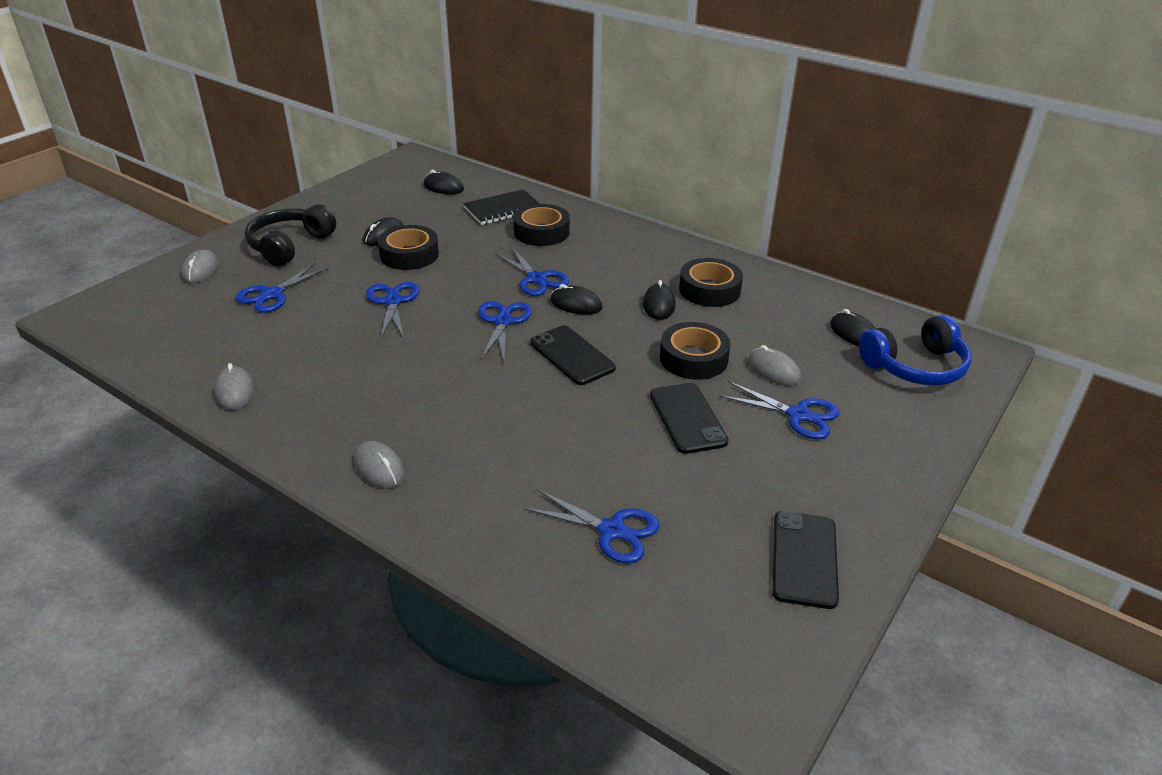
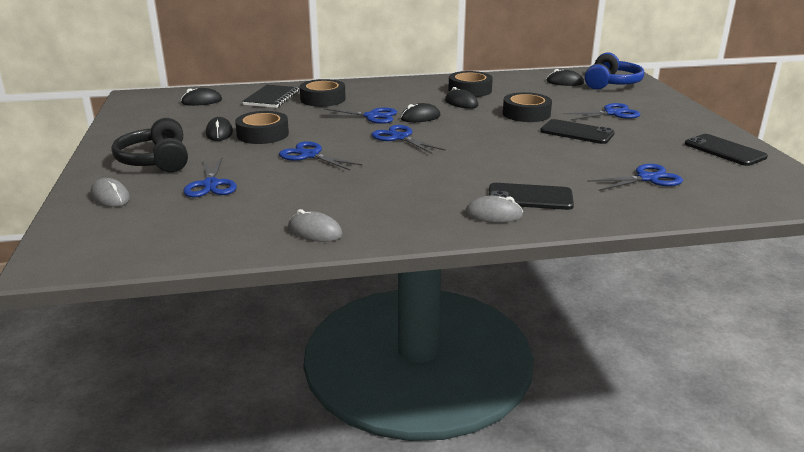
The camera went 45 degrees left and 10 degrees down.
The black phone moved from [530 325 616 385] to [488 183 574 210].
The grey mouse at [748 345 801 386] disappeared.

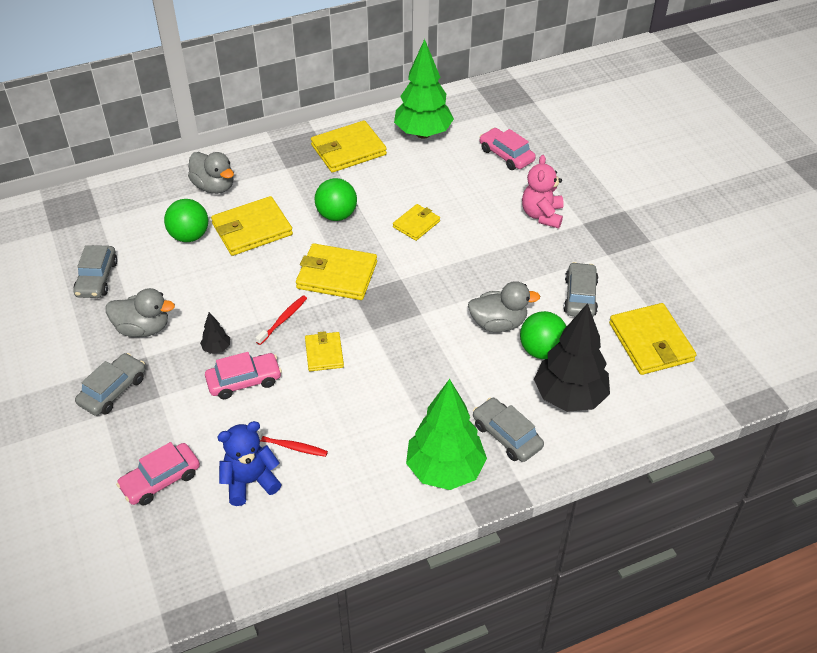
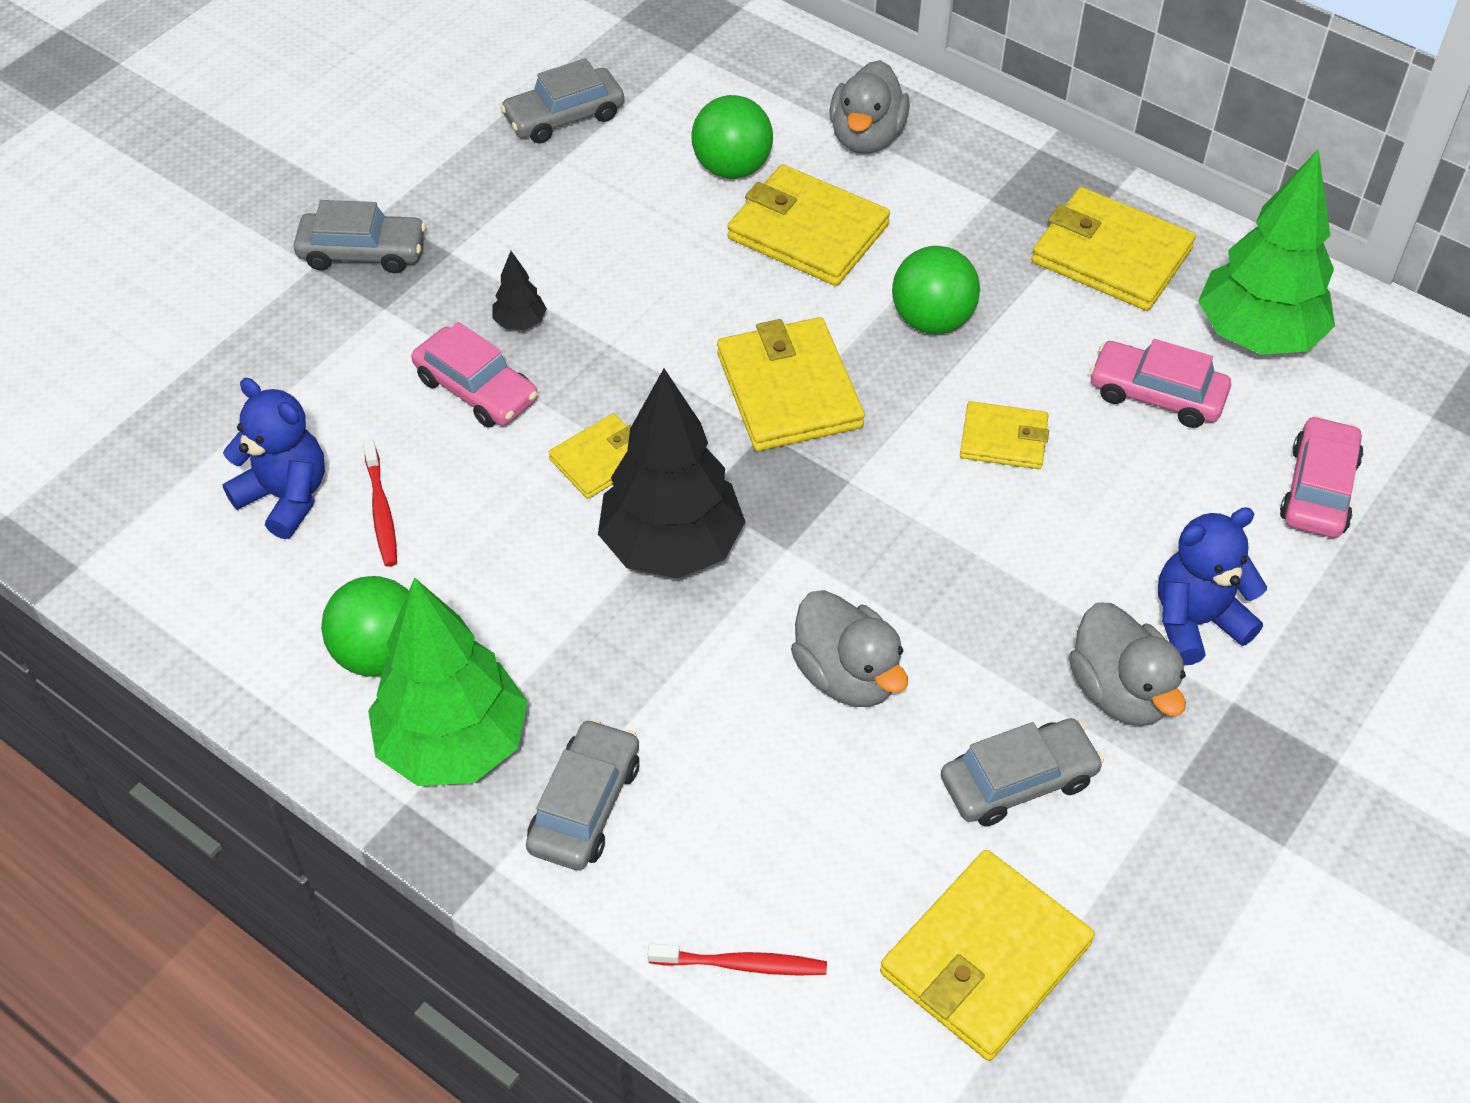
The camera went 60 degrees right and 5 degrees up.
The pink teddy bear at [522 155 564 228] became the blue teddy bear at [1158 507 1267 665].
The grey duck moved from [106 288 175 337] to [1069 602 1186 726].
The red toothbrush moved from [256 295 307 345] to [648 944 827 976].
The black tree moved from [534 303 610 412] to [598 369 745 578].
The green ball moved from [520 311 567 359] to [321 576 409 677].
The pink car moved from [116 442 200 506] to [1089 339 1231 428].

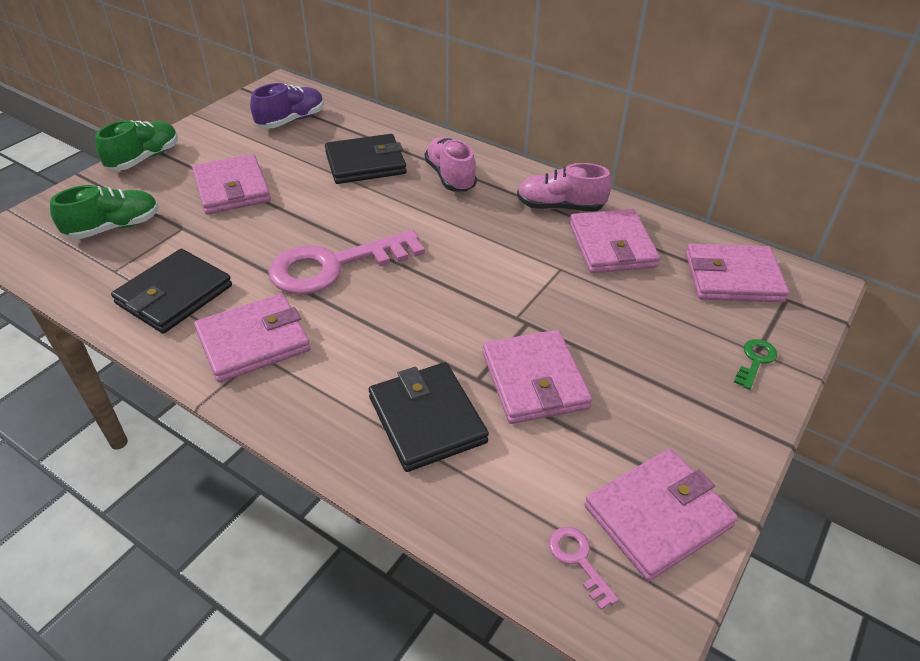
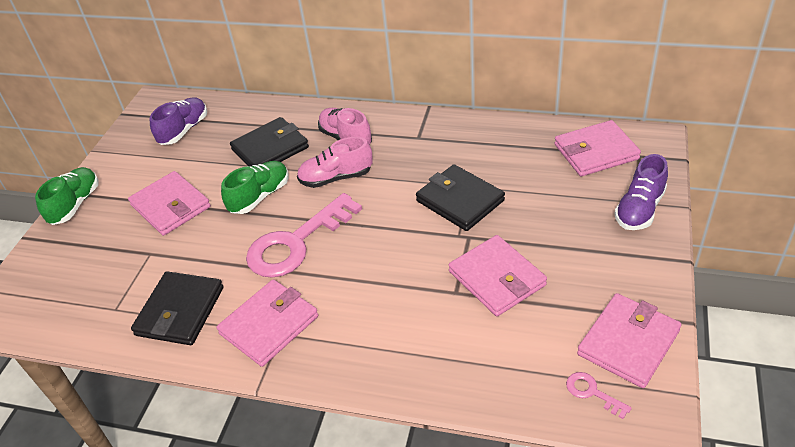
The camera went 15 degrees left and 0 degrees up.
The pink shoe moved from [517 163 612 212] to [297 137 373 188].
The green shoe moved from [50 185 159 239] to [221 161 289 214].
The pink wallet at [570 209 660 273] disappeared.
The green key at [734 339 777 390] was replaced by the purple shoe at [614 154 668 230].
The black wallet moved from [369 362 489 472] to [416 164 505 231].

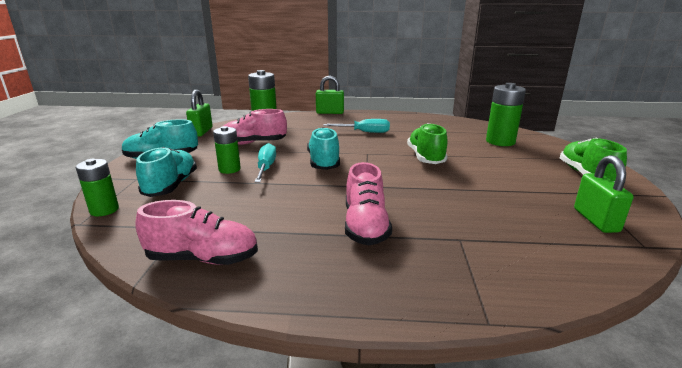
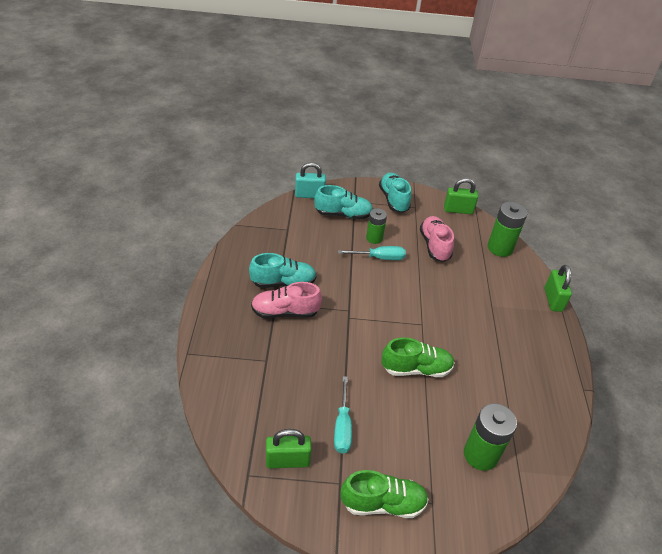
The camera went 85 degrees right and 20 degrees up.
The turquoise screwdriver moved from [323 119 390 133] to [334 376 352 454].
The turquoise shoe moved from [307 127 340 170] to [249 253 317 288].
The green battery at [76 159 119 216] was replaced by the turquoise padlock at [295 162 326 198].
The pink shoe at [135 200 258 265] disappeared.

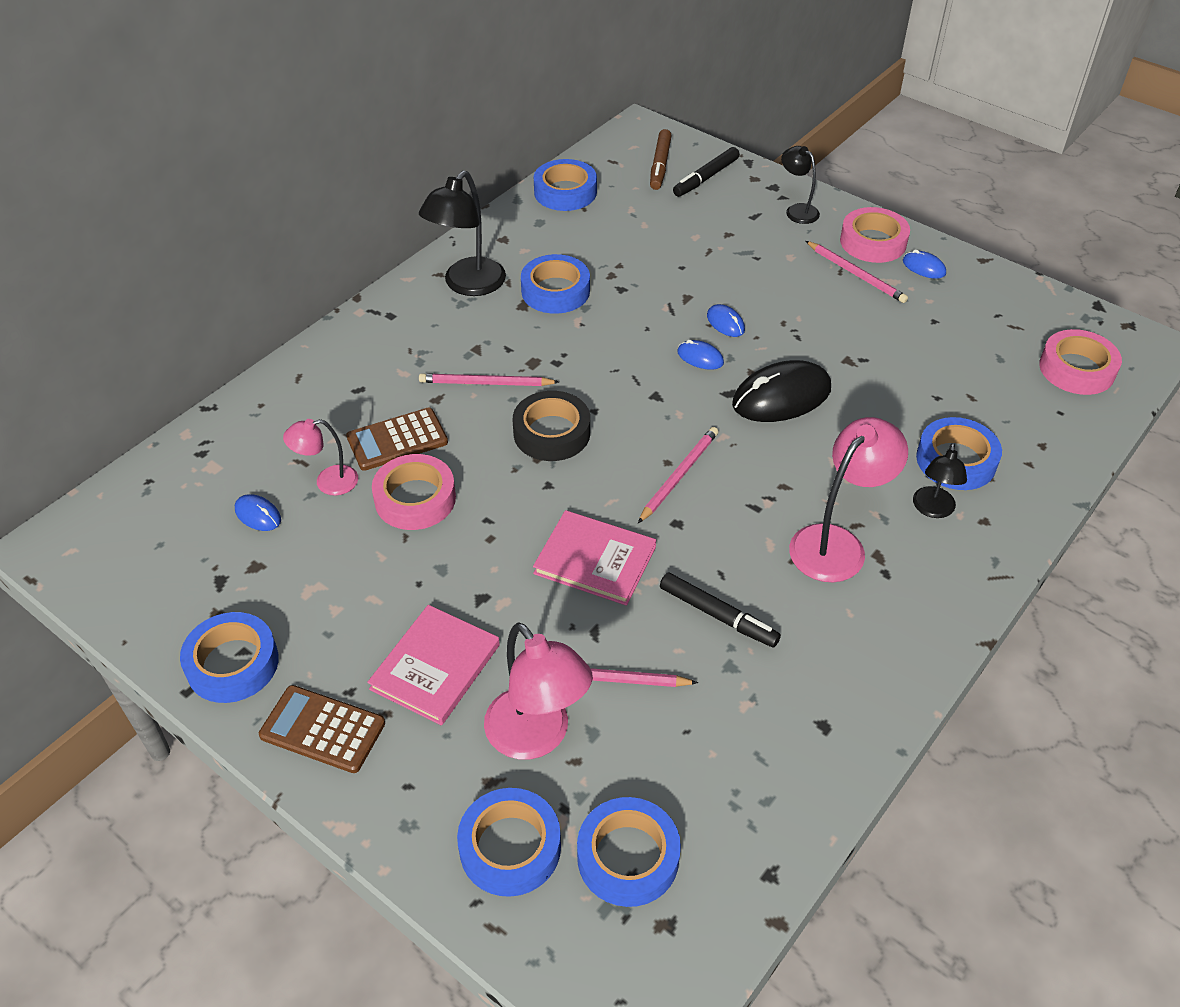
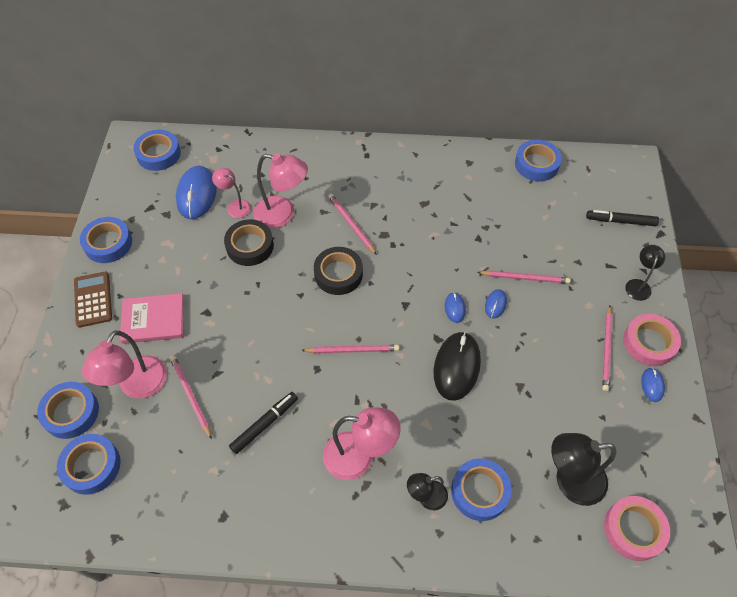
The camera went 55 degrees right and 10 degrees up.
The brown marker at [650 129 672 190] disappeared.
The black lamp moved from [419 170 506 296] to [551 433 616 506].
The blue tape moved from [521 254 590 314] to [133 130 181 171].
The black mouse at [732 360 831 422] turned 75 degrees clockwise.
The brown calculator at [346 408 448 471] was replaced by the pink lamp at [253 153 308 228].
The pink tape at [372 454 456 530] became the black tape at [224 219 274 266].
The blue mouse at [235 494 281 531] changed to 2.08 times the size.
The pink book at [533 510 656 606] disappeared.
The black marker at [660 572 781 647] turned 135 degrees counterclockwise.
The pink pencil at [477 270 571 284] appeared.

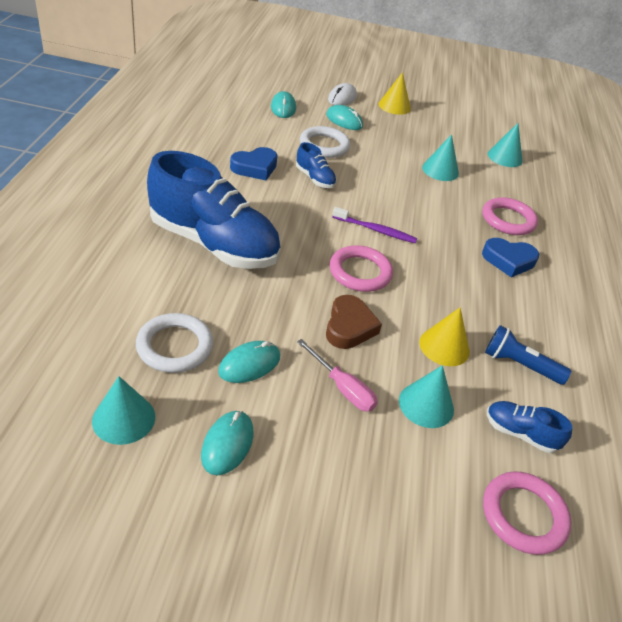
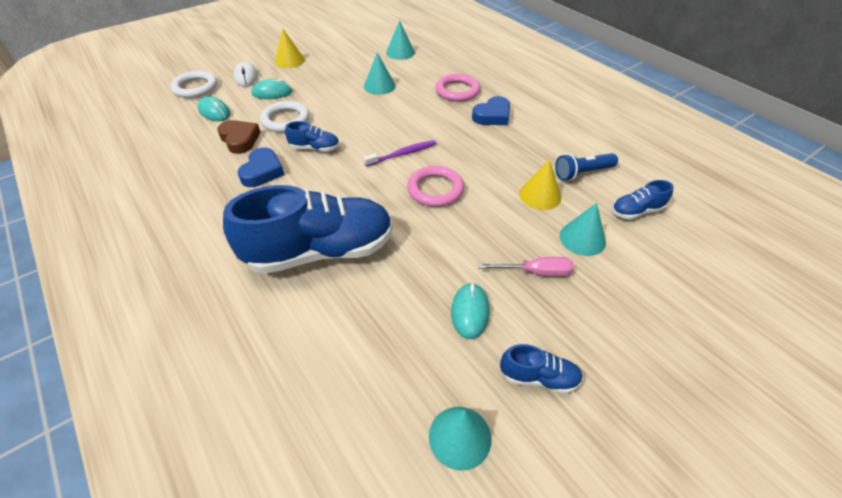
The camera went 40 degrees left and 5 degrees up.
The brown heart moved from [326 295 382 349] to [217 120 261 154].
The white ring moved from [136 313 214 373] to [170 71 217 98].
The turquoise mouse at [201 411 254 475] was replaced by the blue shoe at [500 344 583 394].
The pink ring at [483 471 571 555] disappeared.

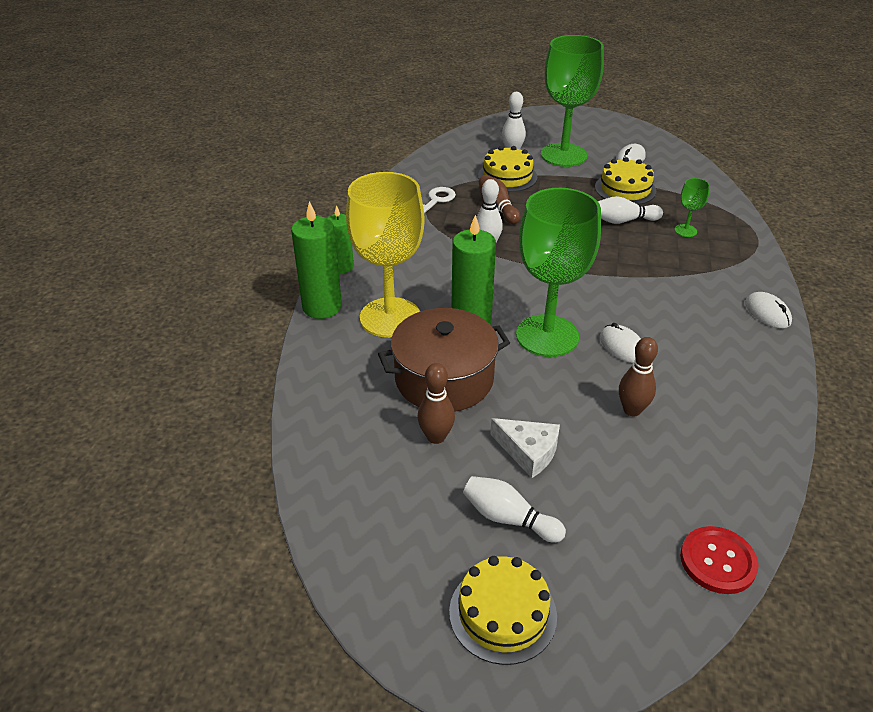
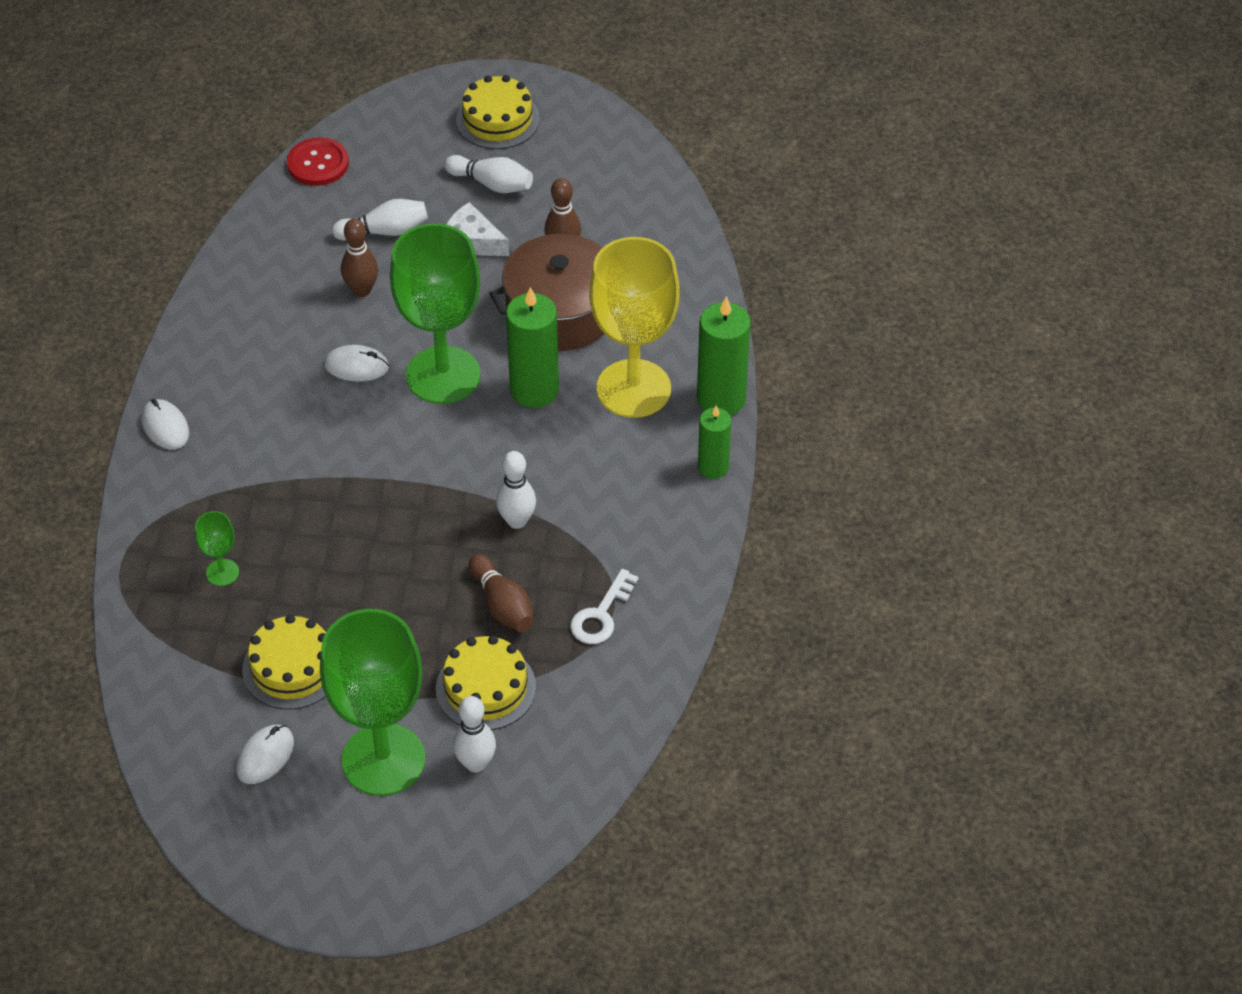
The camera went 175 degrees right and 10 degrees up.
The white bowling pin moved from [598 196 663 224] to [332 199 428 240].
The white mouse at [600 323 641 363] turned 45 degrees counterclockwise.

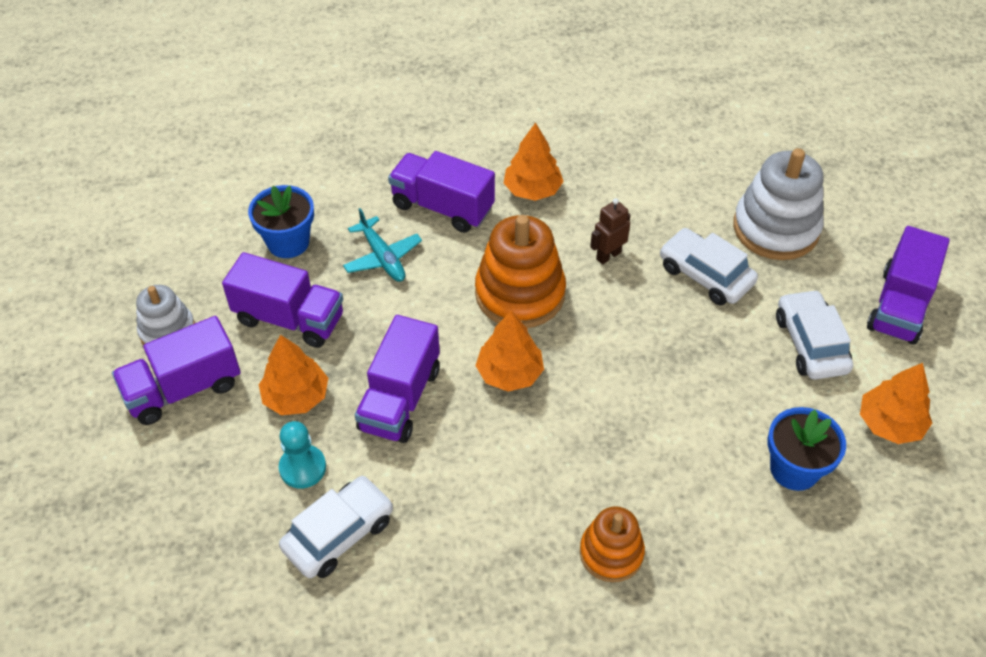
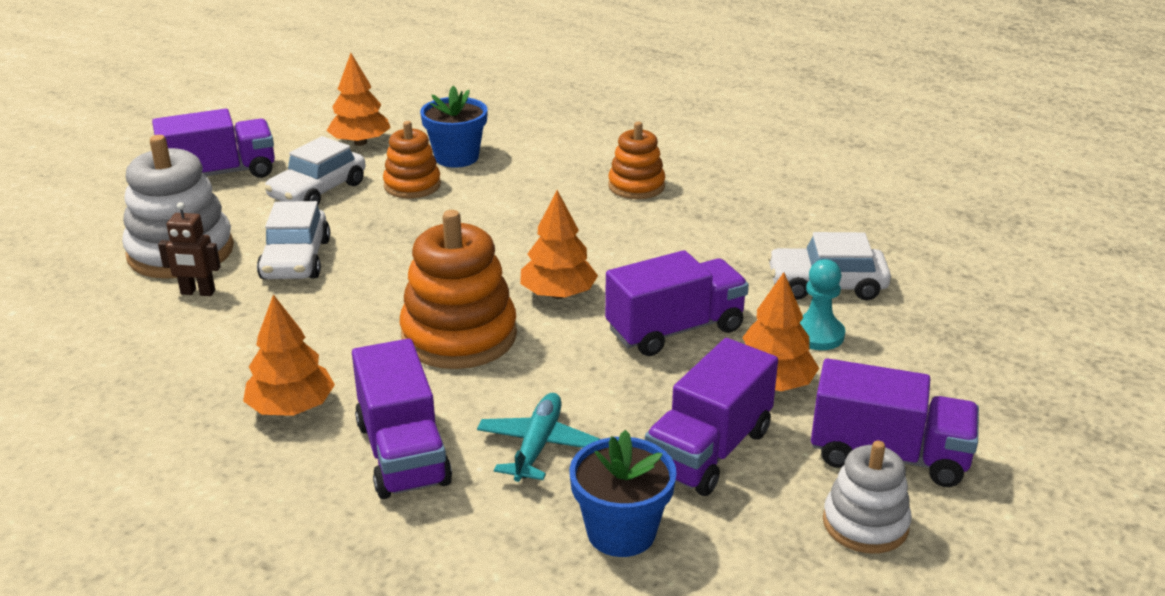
The camera went 135 degrees left and 20 degrees down.
The brown robot moved from [590 198 631 265] to [158 202 221 296].
The purple truck at [222 252 343 348] turned 120 degrees counterclockwise.
The orange stacking toy at [383 121 441 198] appeared.

